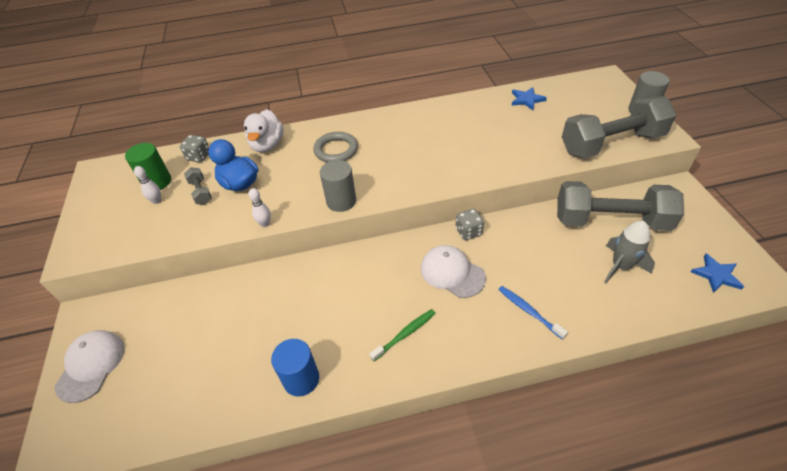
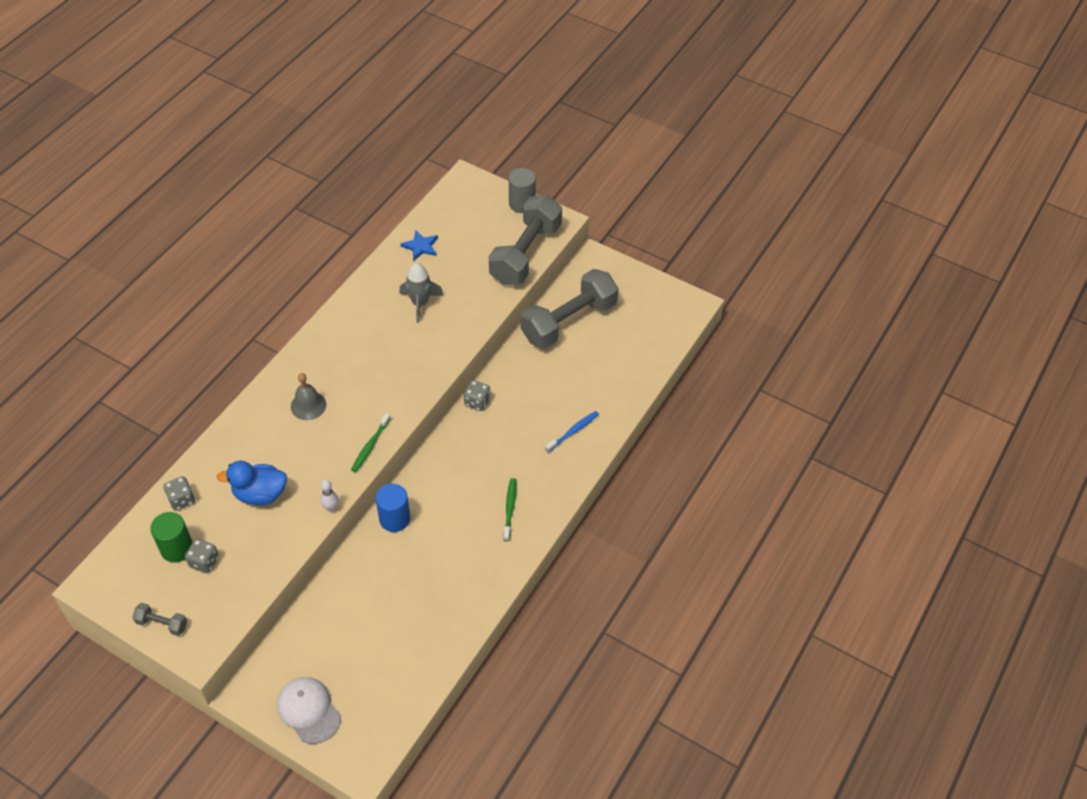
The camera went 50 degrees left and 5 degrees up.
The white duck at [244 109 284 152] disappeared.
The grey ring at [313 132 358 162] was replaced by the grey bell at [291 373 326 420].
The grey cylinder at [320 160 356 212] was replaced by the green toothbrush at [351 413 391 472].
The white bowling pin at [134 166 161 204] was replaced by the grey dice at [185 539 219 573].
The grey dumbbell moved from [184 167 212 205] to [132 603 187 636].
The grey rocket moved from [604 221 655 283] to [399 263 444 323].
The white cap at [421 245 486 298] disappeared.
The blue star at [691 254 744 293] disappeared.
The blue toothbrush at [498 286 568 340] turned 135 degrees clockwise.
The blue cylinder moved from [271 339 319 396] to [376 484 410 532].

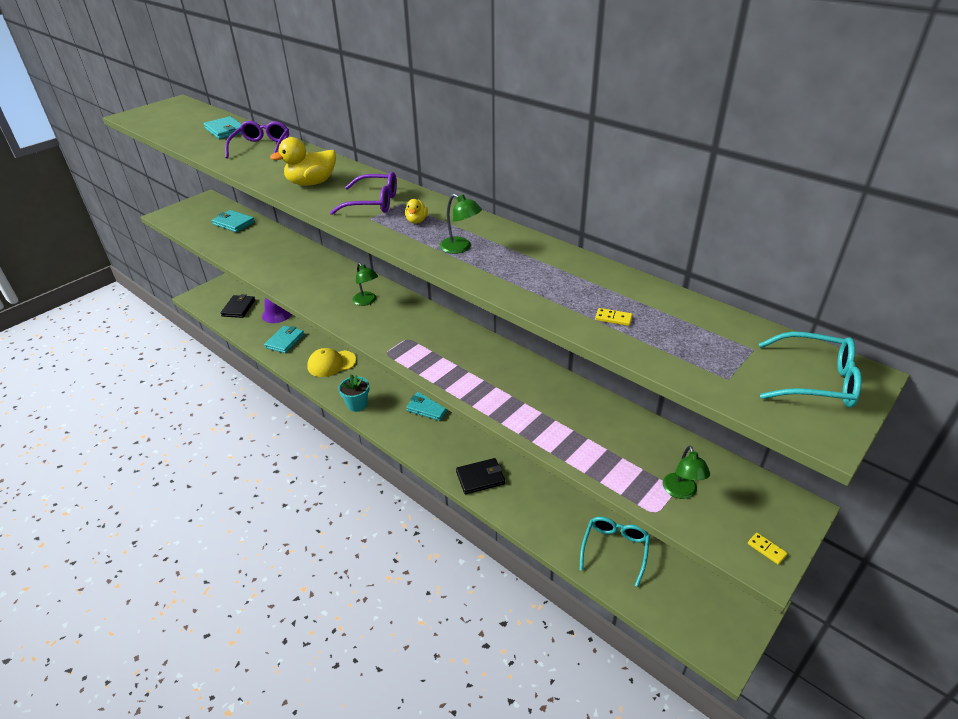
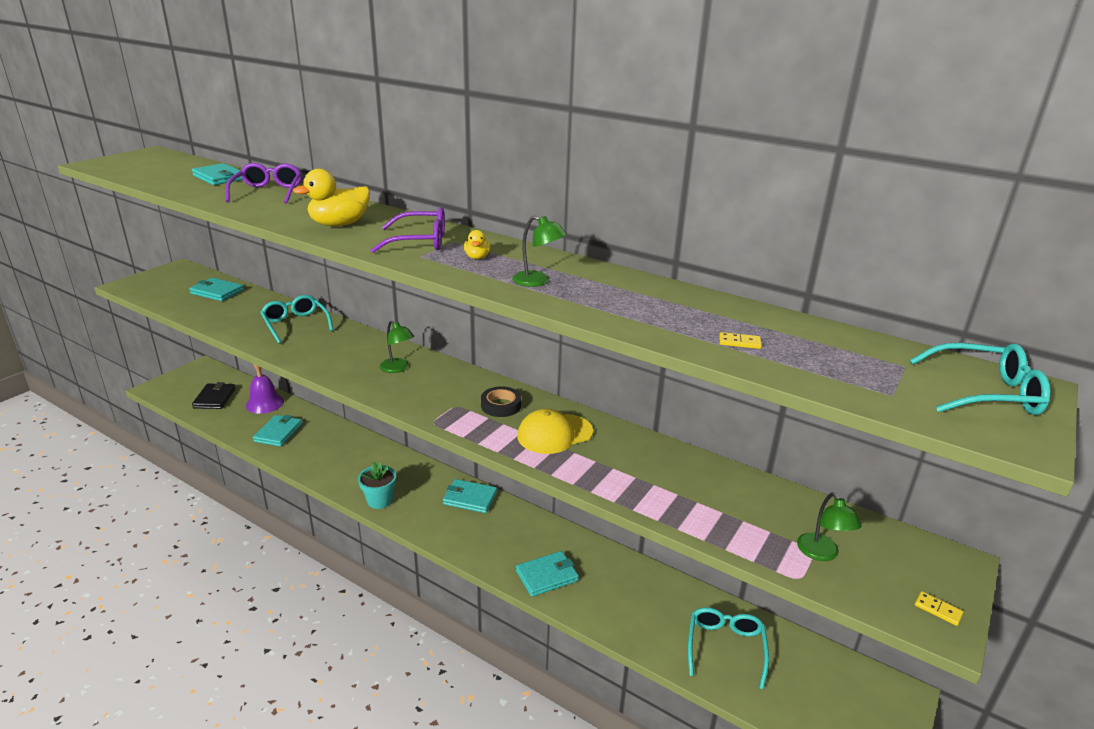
The camera went 10 degrees left and 10 degrees down.
The yellow cap moved from [307 348 356 377] to [517 409 593 454].
The black wallet at [456 458 505 494] became the turquoise wallet at [516 551 579 597].
The turquoise glasses at [260 295 333 344] appeared.
The black tape at [481 386 521 417] appeared.

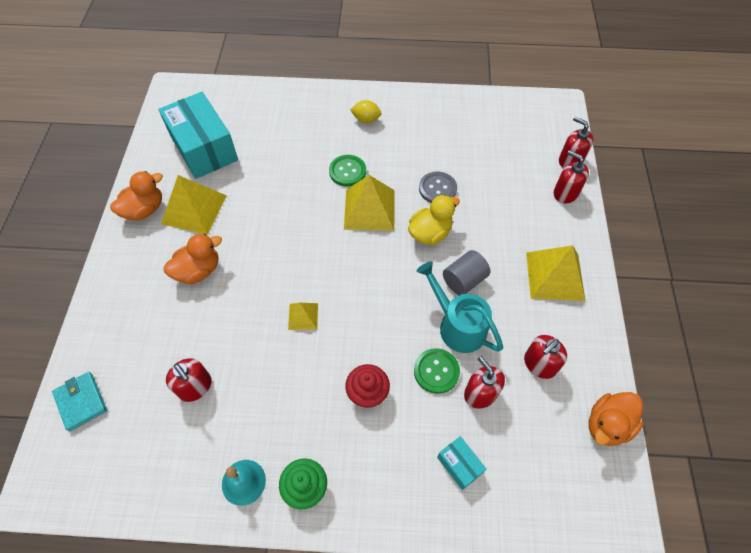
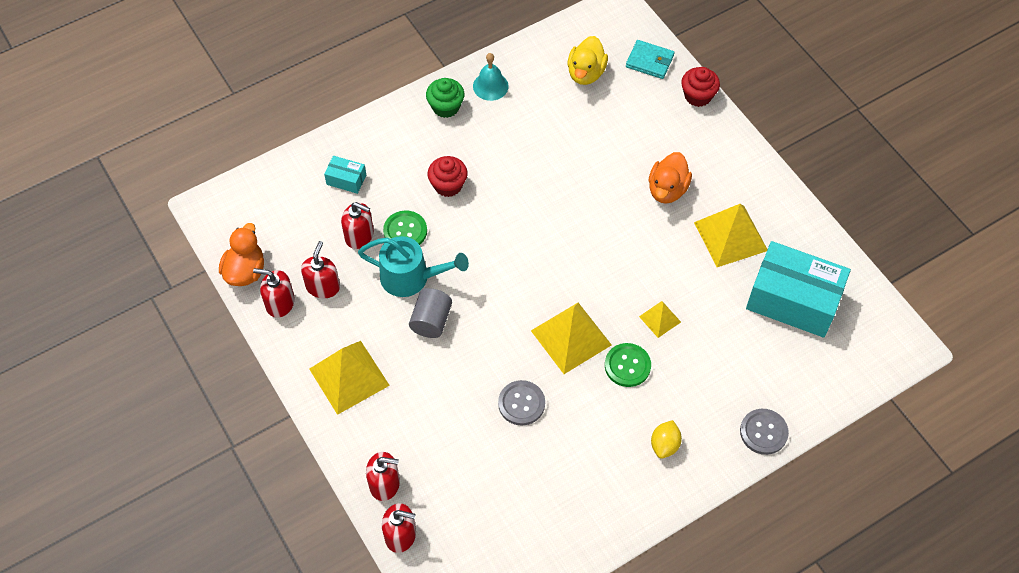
The camera went 145 degrees right and 0 degrees up.
The yellow lemon at [350 100 382 123] turned 45 degrees counterclockwise.
The orange duck at [110 171 163 221] disappeared.
The yellow duck moved from [408 195 460 245] to [567 36 608 85].
The yellow pyramid moved from [288 303 318 330] to [639 301 681 338].
The red soap dispenser moved from [166 358 212 402] to [253 268 295 318].
The red cupcake at [681 67 720 107] appeared.
The grey button at [740 409 789 455] appeared.

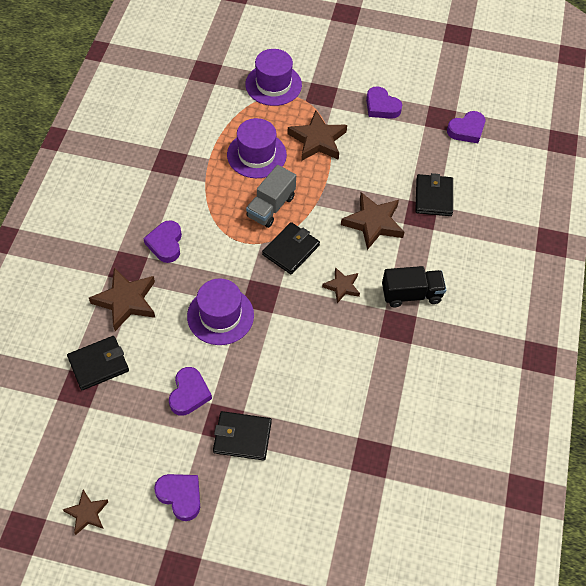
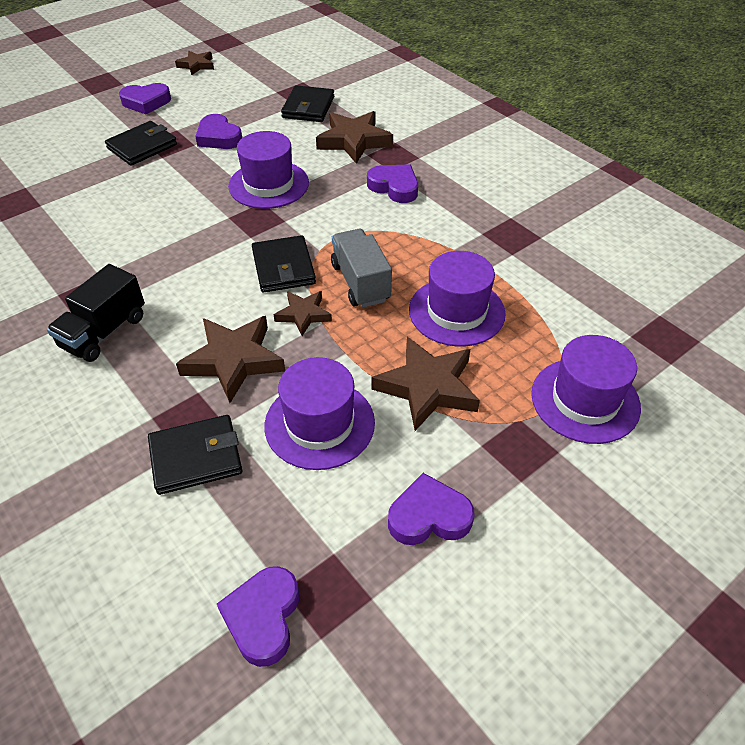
The camera went 130 degrees right and 10 degrees down.
The black wallet at [415 173 453 216] turned 60 degrees counterclockwise.
The brown star moved from [322 267 360 303] to [274 291 332 336].
The purple hat at [264 357 375 470] appeared.

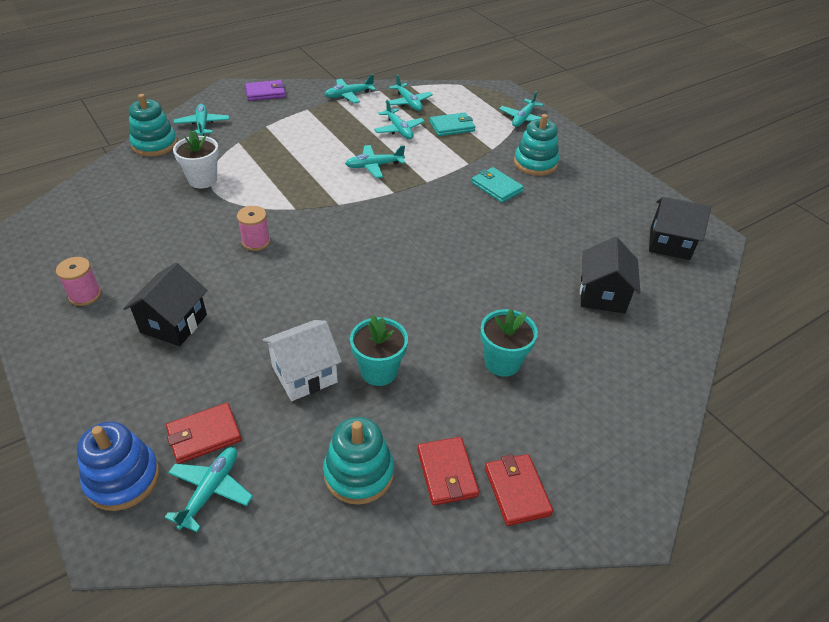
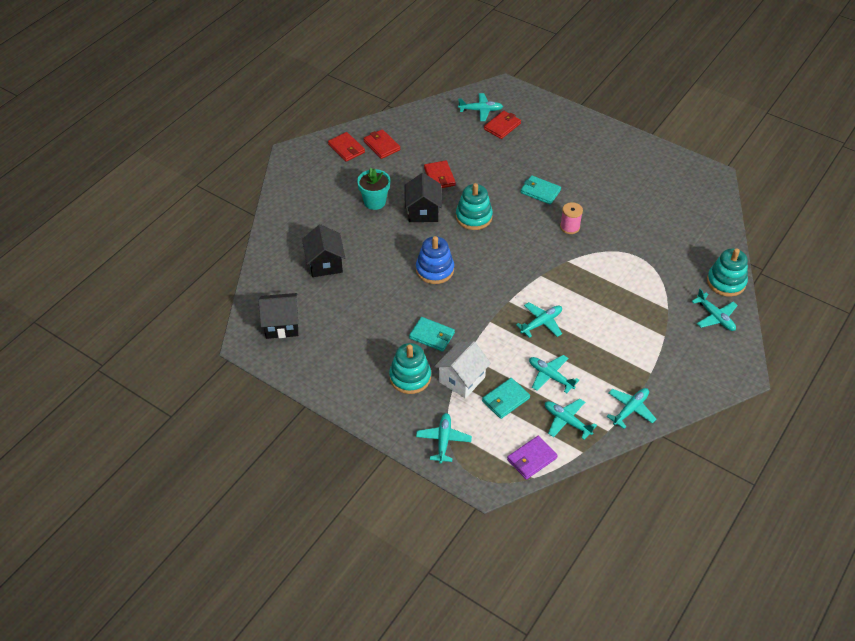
The camera went 160 degrees right and 5 degrees up.
The purple wallet moved from [245 80 286 101] to [507 436 558 480].
The white flower pot at [173 130 219 188] disappeared.
The pink spool at [56 257 101 306] disappeared.
The black house moved from [123 263 207 346] to [405 173 442 222].
The turquoise flower pot at [350 315 408 386] was replaced by the red wallet at [424 160 456 188].
The white house moved from [263 320 342 401] to [434 341 491 399].
The turquoise stacking toy moved from [323 417 394 505] to [456 183 493 230].
The blue stacking toy moved from [77 422 160 511] to [416 236 454 284].
The turquoise plane at [164 447 253 532] turned 90 degrees counterclockwise.
The turquoise wallet at [521 175 561 205] appeared.

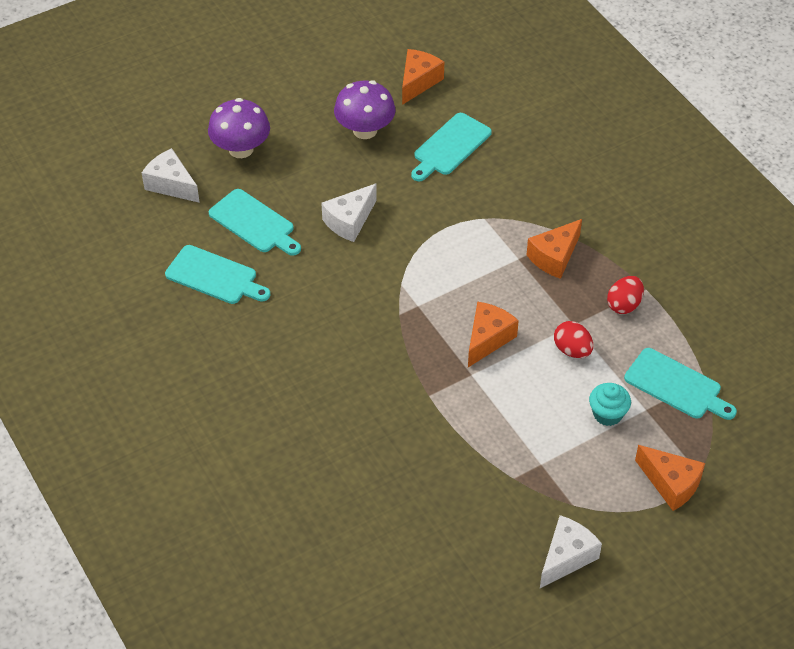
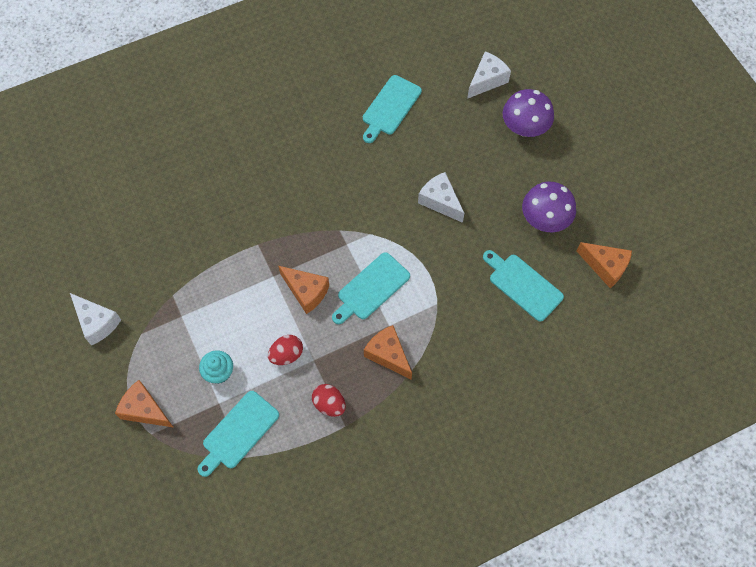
The camera went 95 degrees right and 15 degrees up.
The turquoise cutting board moved from [209 189 301 256] to [332 252 410 324].
The orange cheese at [635 445 705 511] turned 75 degrees clockwise.

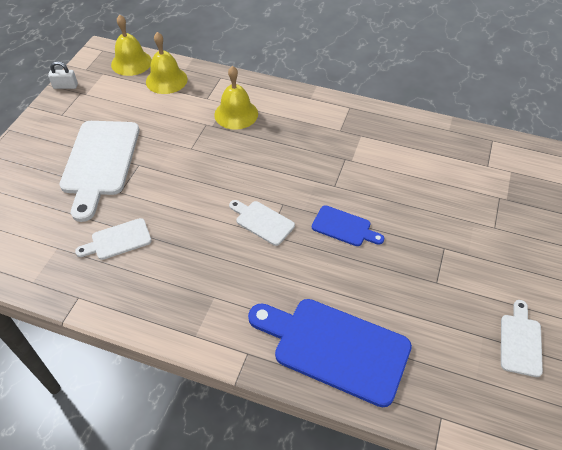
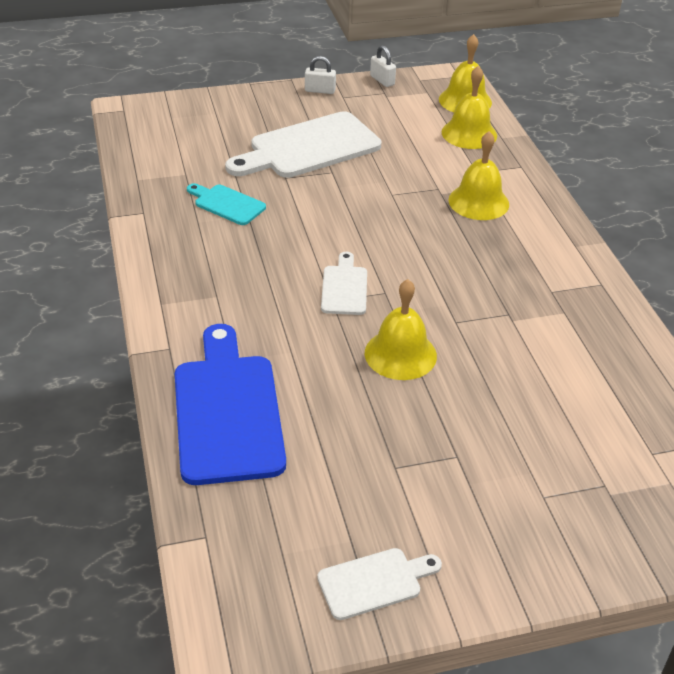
The camera went 55 degrees right and 10 degrees down.
The blue cutting board at [312 205 384 246] was replaced by the yellow bell at [365 279 437 380].
The white cutting board at [75 218 152 260] became the turquoise cutting board at [187 183 266 225].
The white padlock at [305 56 336 94] appeared.

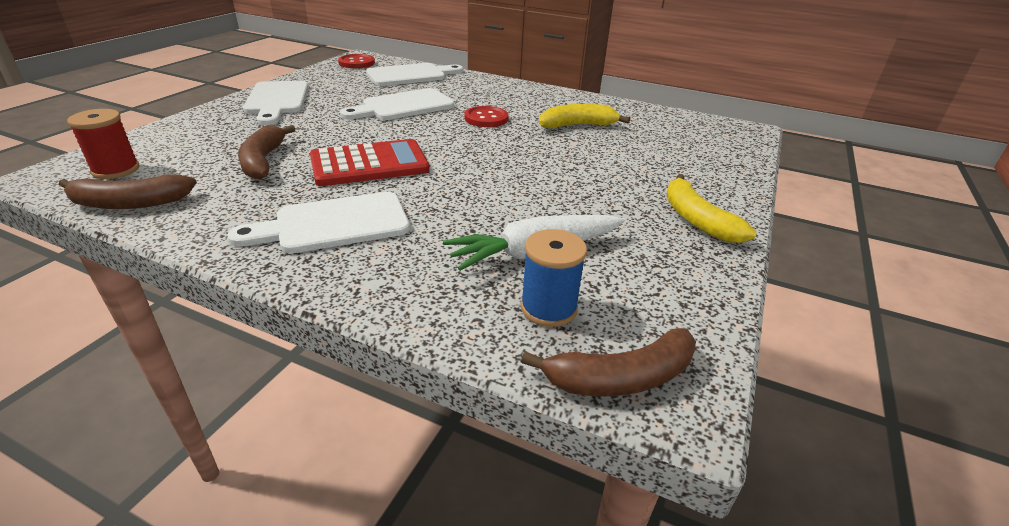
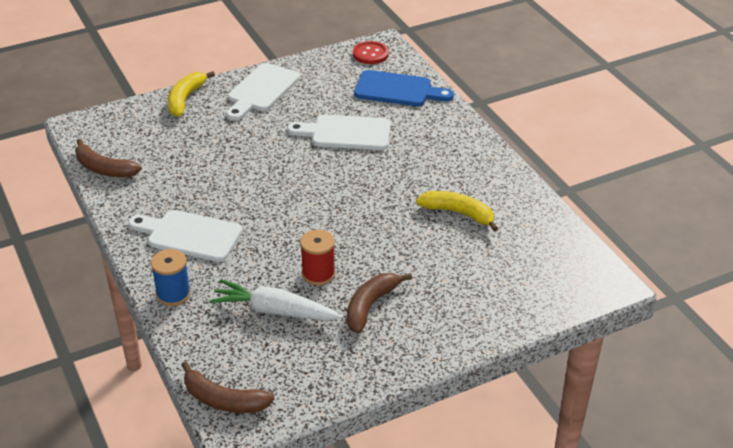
The camera went 40 degrees right and 5 degrees up.
The white cutting board at [366 63 463 86] became the blue cutting board at [354 70 454 106].
The red button at [464 106 509 127] disappeared.
The red spool moved from [67 109 140 179] to [300 229 336 285].
The brown banana moved from [238 125 295 180] to [347 273 412 334].
The red calculator at [310 139 430 186] disappeared.
The yellow banana moved from [666 174 757 243] to [168 71 215 117].
The blue spool moved from [520 229 587 327] to [151 249 191 306].

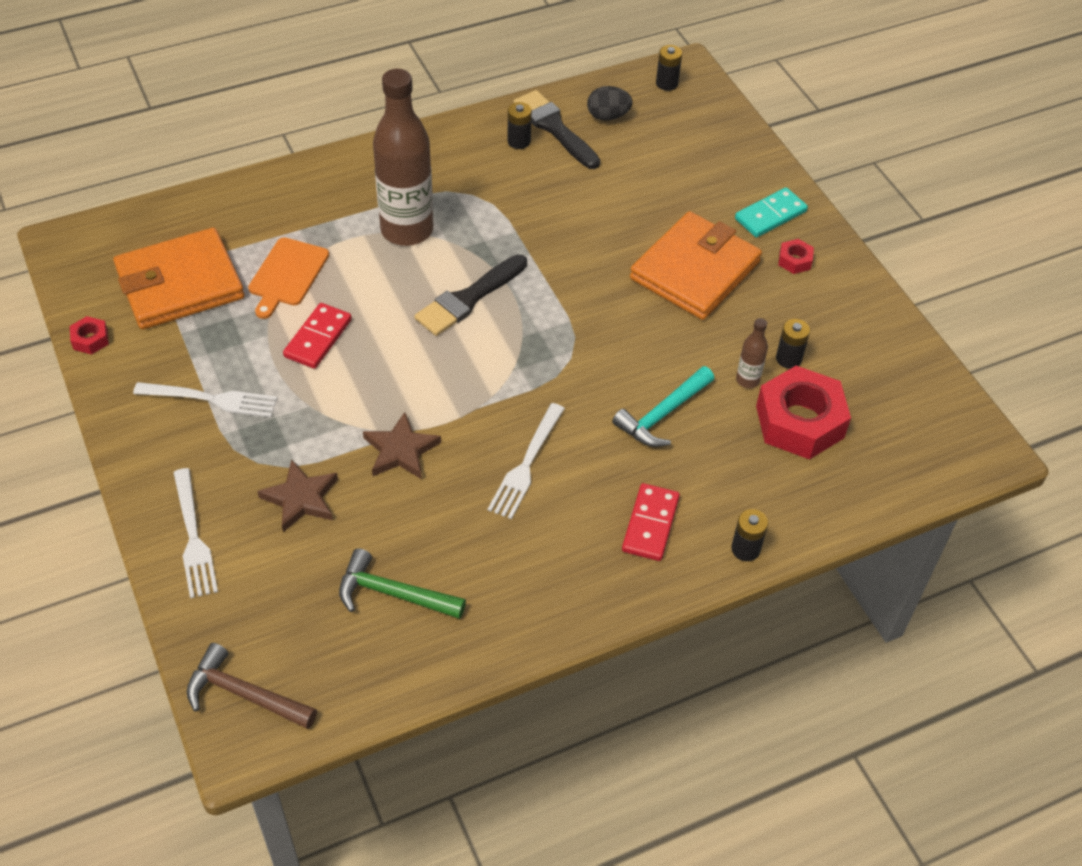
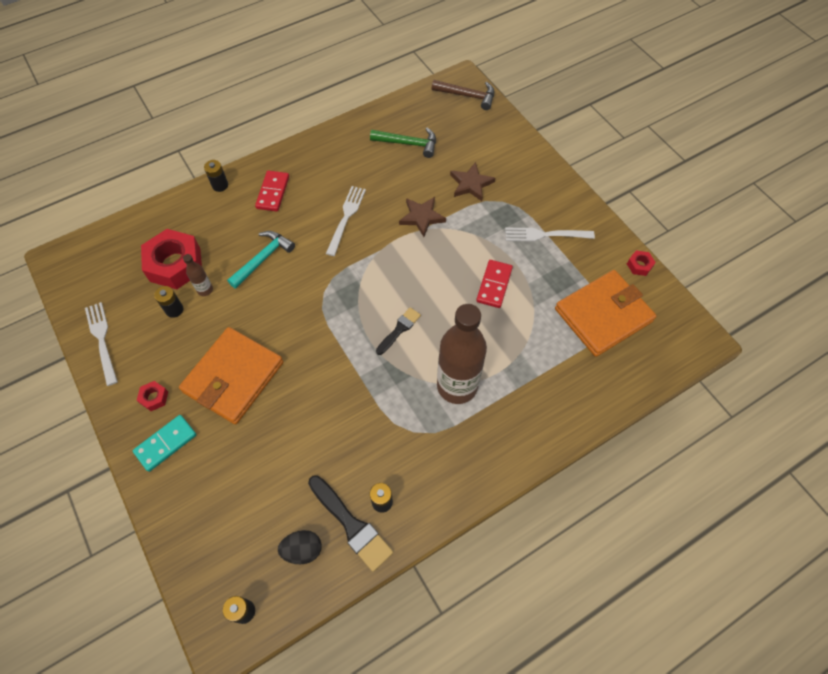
The camera went 175 degrees right and 10 degrees up.
The orange cutting board at [248 237 329 319] disappeared.
The black brush at [415 254 527 336] changed to 0.62 times the size.
The white fork moved from [173 468 218 598] to [85 302 118 386].

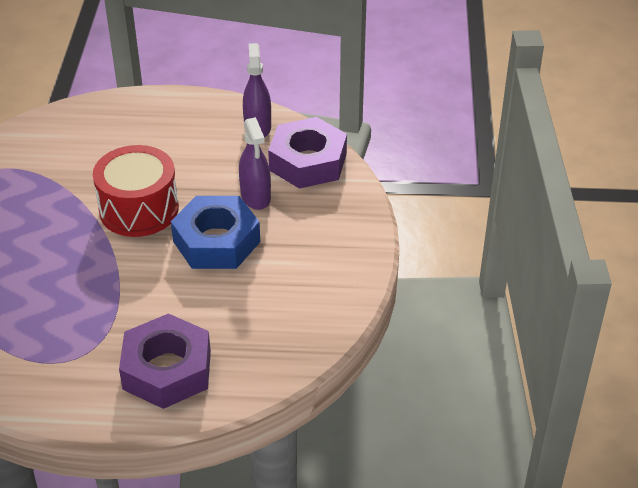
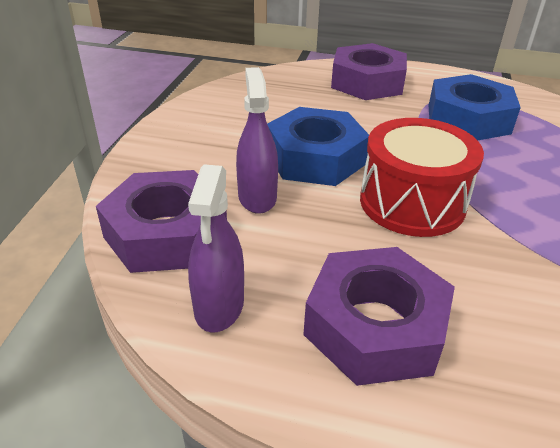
The camera went 170 degrees left and 5 degrees down.
The blue nut at [428 74 521 140] appeared.
The purple nut at [303 247 455 386] appeared.

